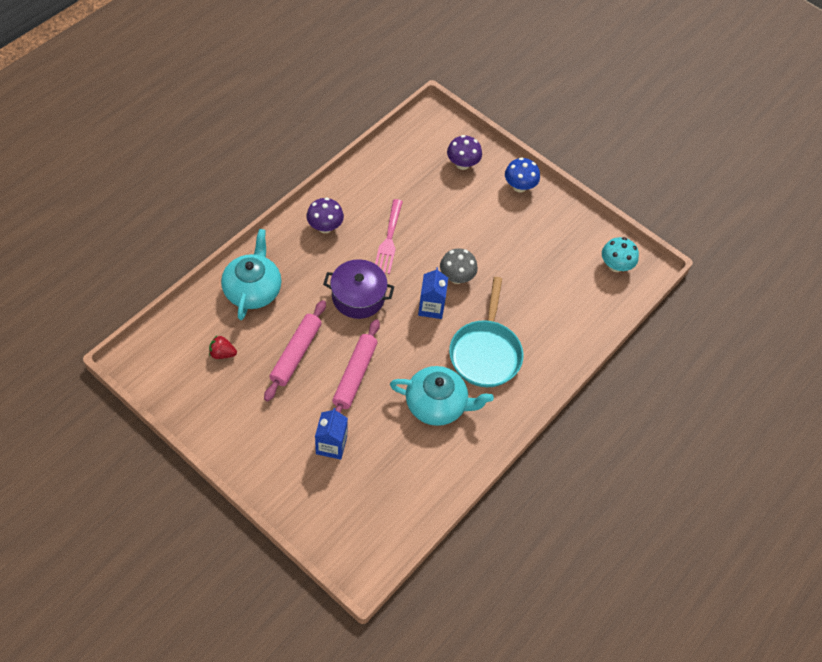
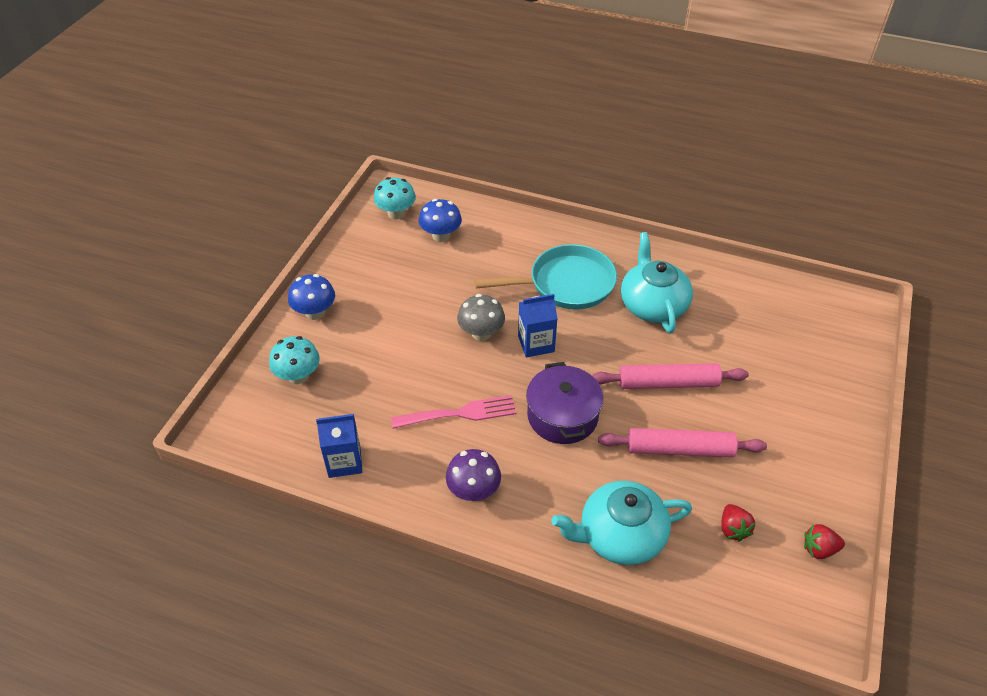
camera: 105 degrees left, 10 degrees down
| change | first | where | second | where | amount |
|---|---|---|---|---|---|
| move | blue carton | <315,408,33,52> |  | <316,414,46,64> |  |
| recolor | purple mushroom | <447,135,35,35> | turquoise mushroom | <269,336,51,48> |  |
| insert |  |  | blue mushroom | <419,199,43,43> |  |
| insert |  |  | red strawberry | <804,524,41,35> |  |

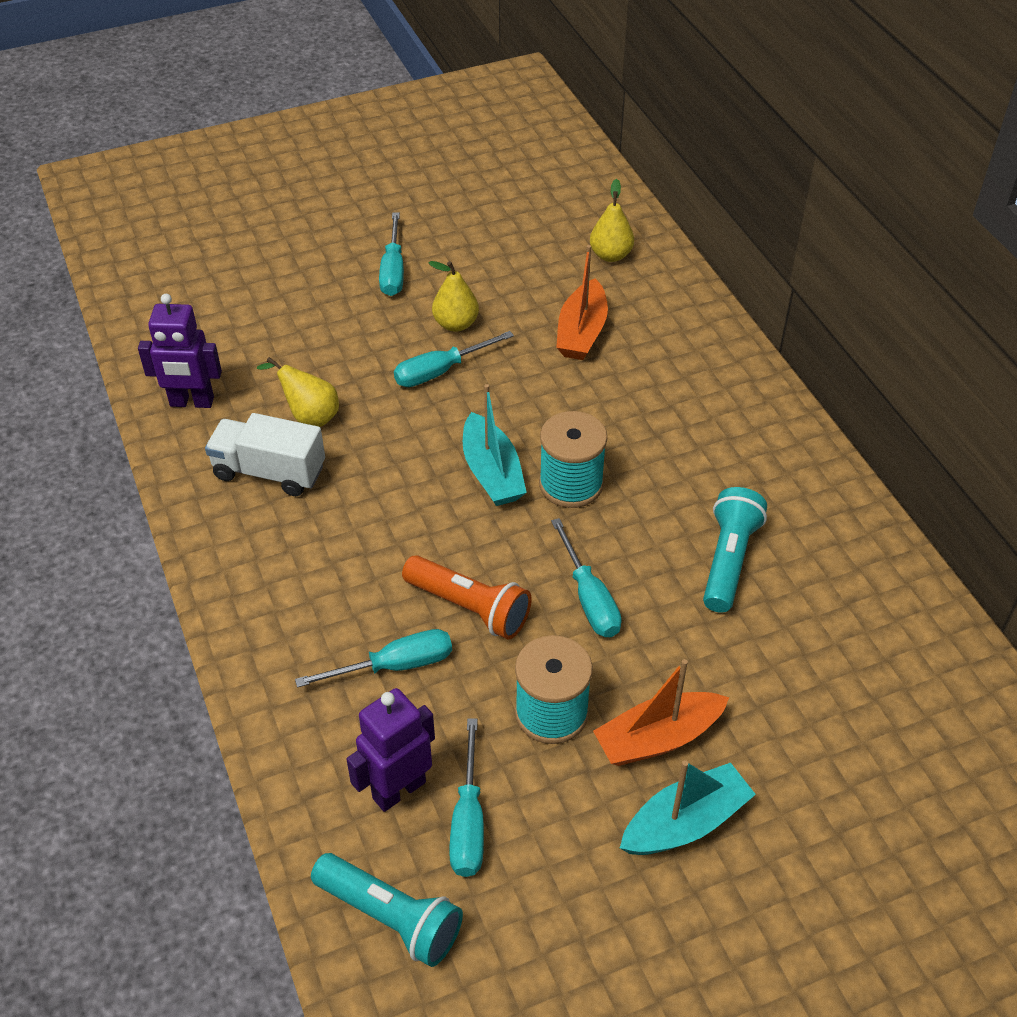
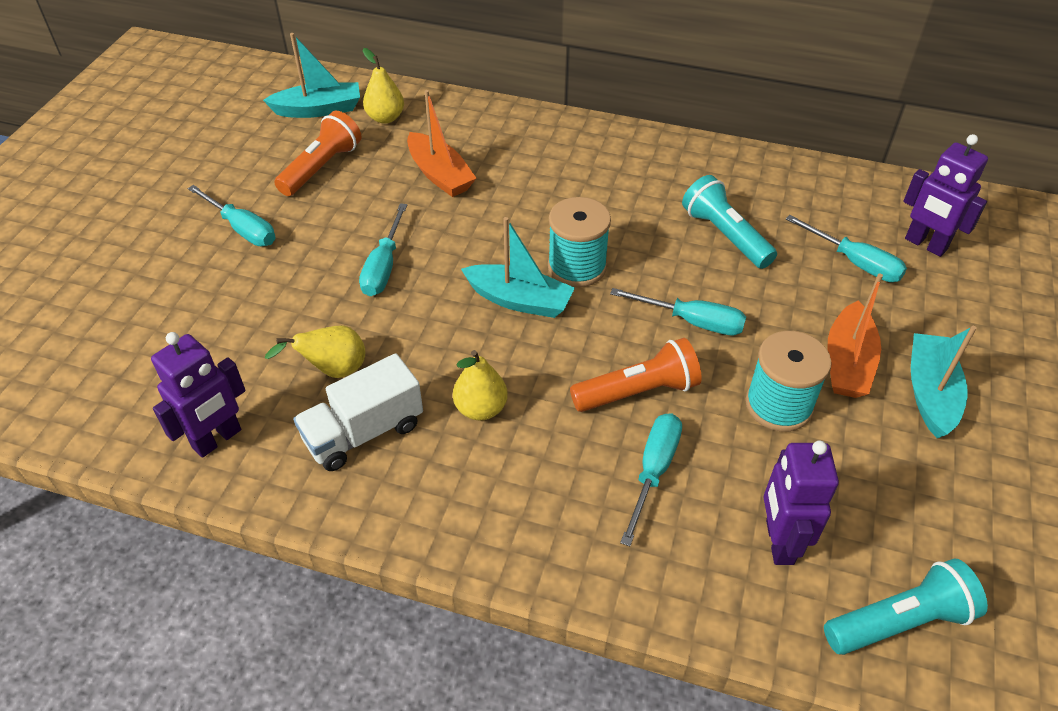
camera: 50 degrees left, 0 degrees up
| change | first | where | second | where | amount |
|---|---|---|---|---|---|
| move | yellow pear | <429,261,50,71> |  | <453,350,55,70> |  |
| move | turquoise screwdriver | <449,718,35,159> |  | <786,215,121,67> |  |
| insert |  |  | turquoise boat | <263,33,97,85> |  |
| insert |  |  | orange flashlight | <274,111,88,85> |  |
| insert |  |  | purple robot | <903,134,85,123> |  |

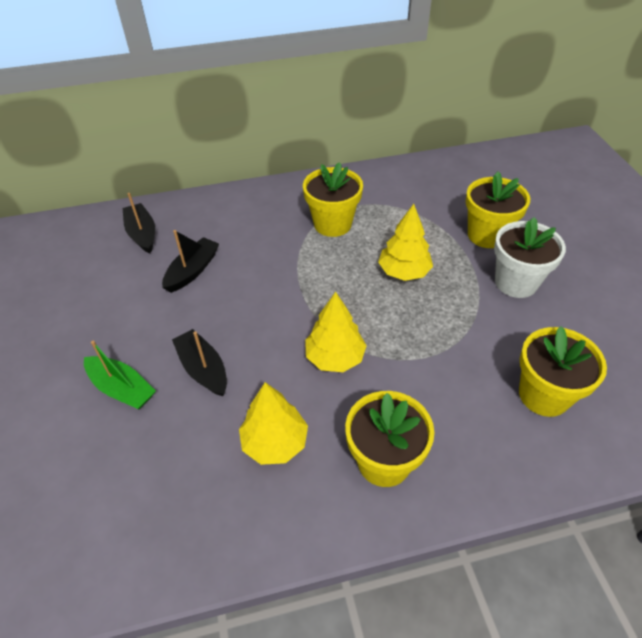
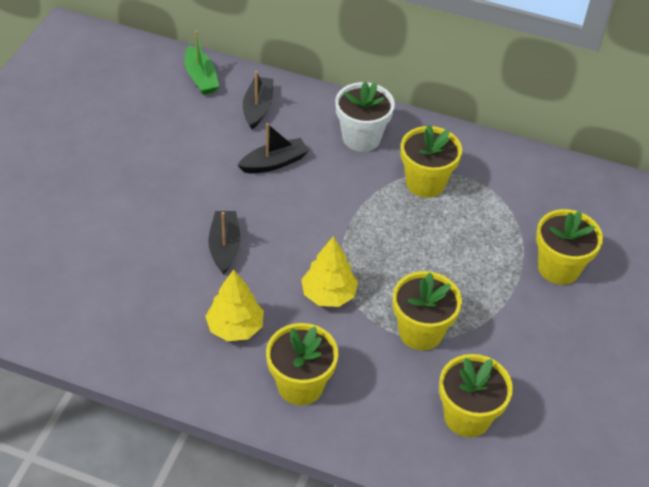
camera: 30 degrees right, 0 degrees up
| change | first | where | second | where | amount |
|---|---|---|---|---|---|
| move | green boat | <84,341,72,69> |  | <185,31,34,64> |  |
| delete | yellow tree | <378,204,55,77> |  |  |  |
| move | white flower pot | <494,217,72,81> |  | <335,81,60,71> |  |
| insert |  |  | yellow flower pot | <393,271,69,79> |  |

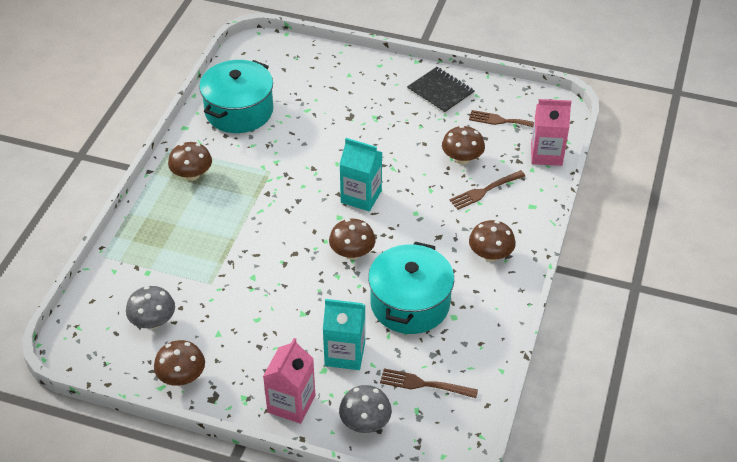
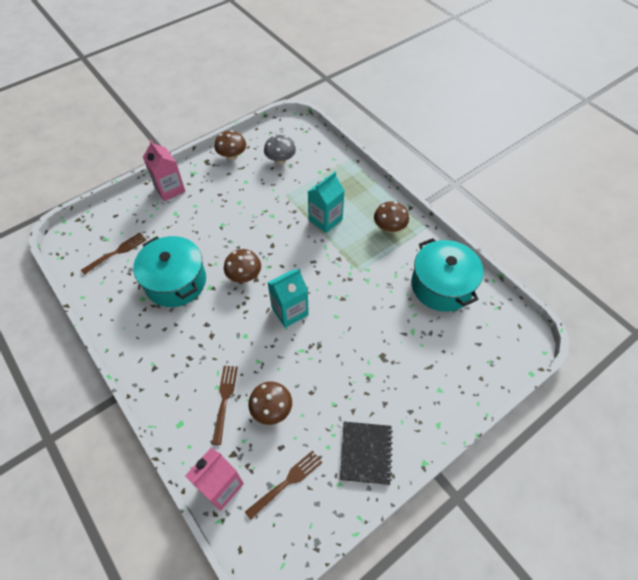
camera: 125 degrees right, 10 degrees up
| change | first | where | second | where | amount |
|---|---|---|---|---|---|
| move | turquoise carton | <323,299,42,71> |  | <308,172,37,61> |  |
| delete | grey mushroom | <339,385,53,48> |  |  |  |
| rotate | black notebook | <407,67,68,47> |  | <340,422,53,63> | 75 degrees counterclockwise |
| delete | brown mushroom | <469,220,47,41> |  |  |  |

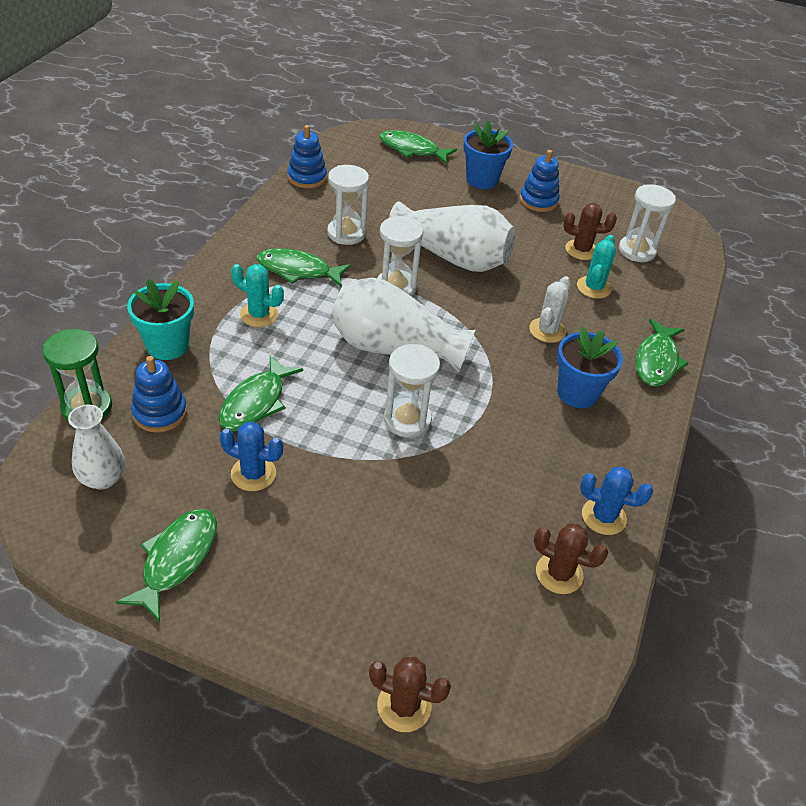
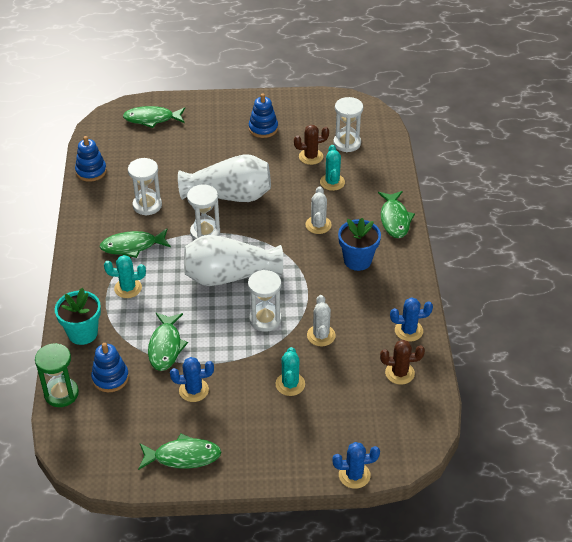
camera: 20 degrees left, 0 degrees up
| change | first | where | second | where | amount |
|---|---|---|---|---|---|
| delete | white vase | <68,405,57,85> |  |  |  |
| rotate | green fish | <116,509,101,113> |  | <138,433,83,37> | 90 degrees clockwise |
| recolor | brown cactus | <369,657,82,75> | blue cactus | <332,442,48,47> |  |
| delete | blue flower pot | <463,120,50,69> |  |  |  |
| insert |  |  | turquoise cactus | <276,347,29,49> |  |
| insert |  |  | white cactus | <307,295,29,51> |  |

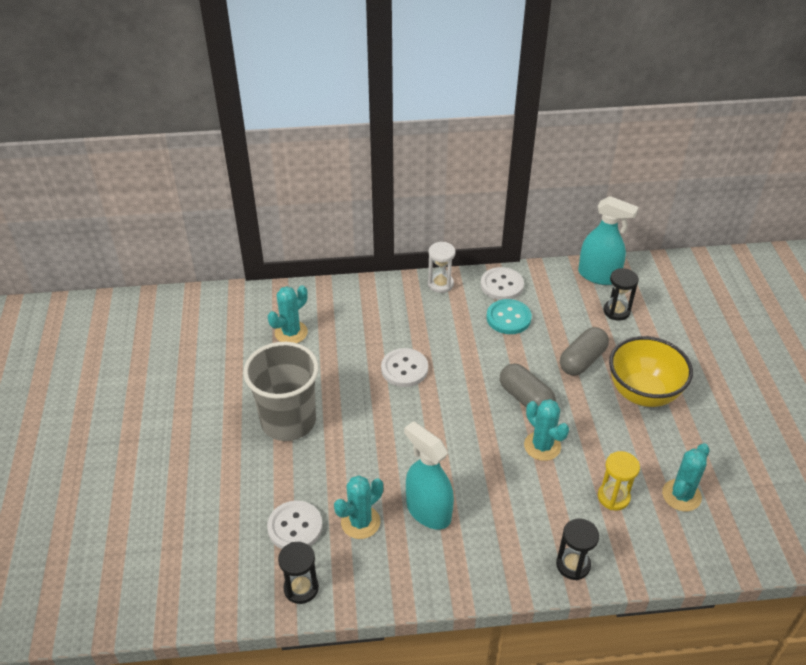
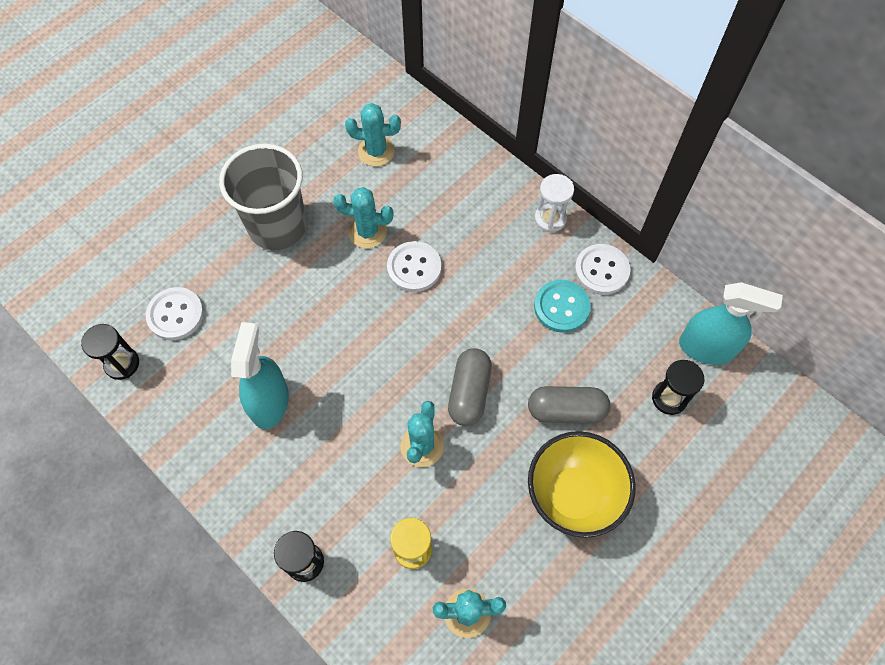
camera: 50 degrees right, 20 degrees up
| change | first | where | second | where | amount |
|---|---|---|---|---|---|
| move | turquoise cactus | <334,475,49,64> |  | <333,187,61,61> |  |
| rotate | turquoise spray bottle | <578,196,61,89> |  | <679,282,104,83> | 60 degrees counterclockwise |

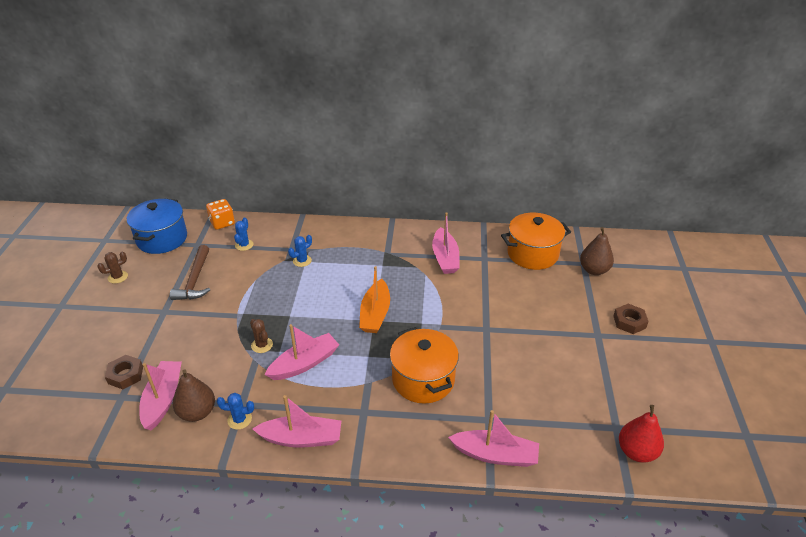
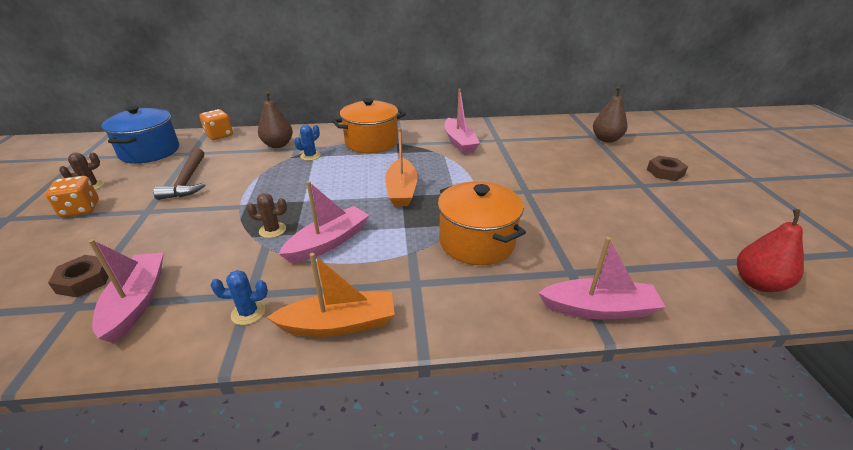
camera: 10 degrees left, 5 degrees down
| change | first | where | second | where | amount |
|---|---|---|---|---|---|
| move | brown pear | <173,369,42,53> |  | <258,91,35,57> |  |
| delete | blue cactus | <234,218,19,33> |  |  |  |
| rotate | brown cactus | <250,319,23,34> |  | <247,193,40,45> | 45 degrees counterclockwise |
| recolor | pink boat | <252,395,89,52> | orange boat | <266,253,129,84> |  |
| move | orange pot | <501,213,70,57> |  | <332,98,74,55> |  |
| insert |  |  | orange dice | <45,176,54,41> |  |

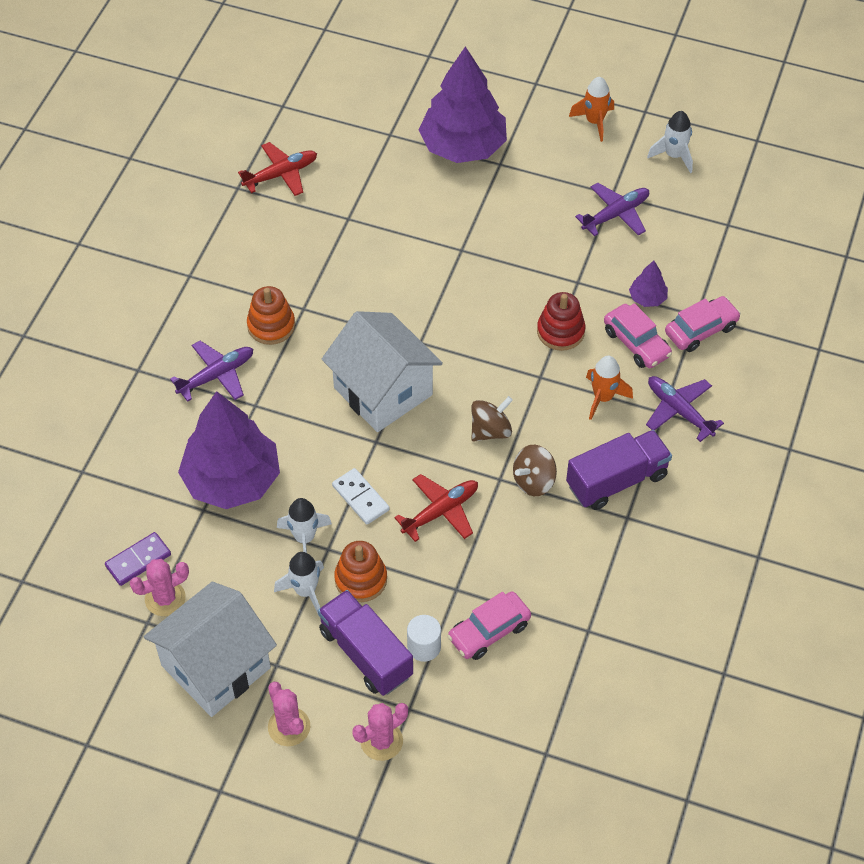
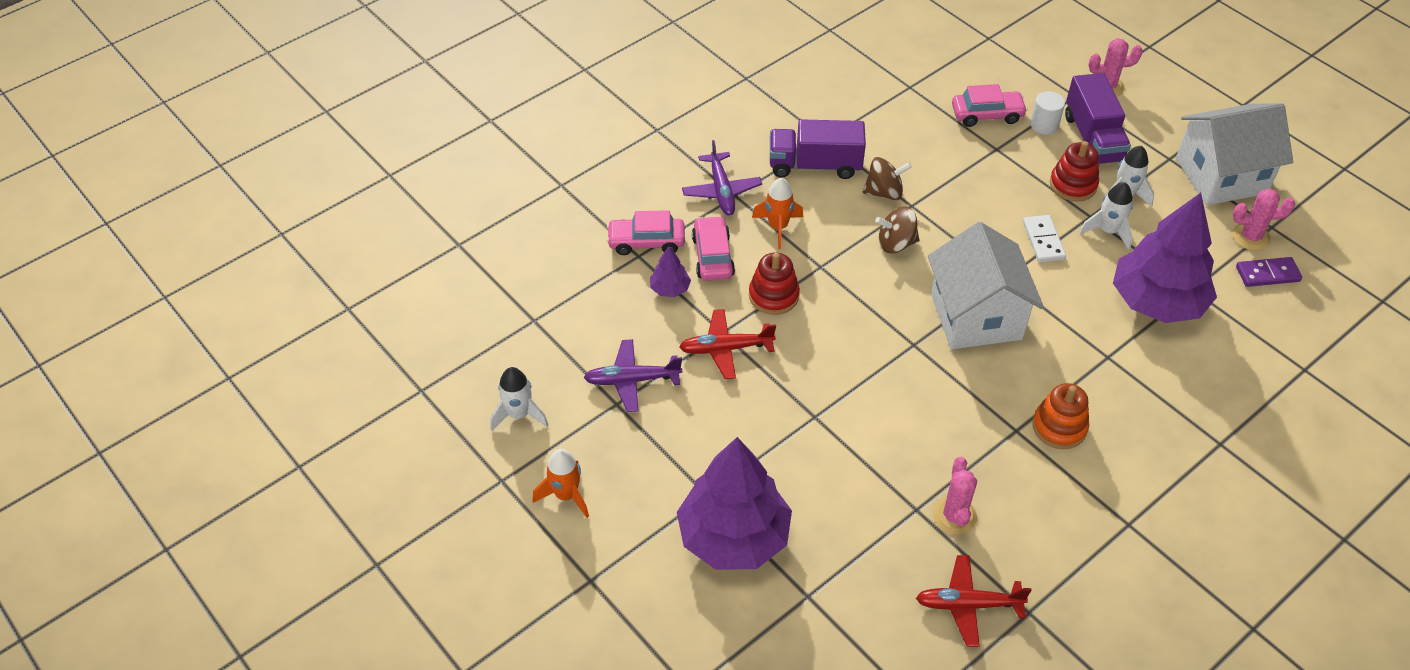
camera: 150 degrees left, 5 degrees down
| change | first | where | second | where | amount |
|---|---|---|---|---|---|
| delete | purple plane | <170,341,83,61> |  |  |  |
| move | pink cactus | <268,682,42,64> |  | <933,457,44,78> |  |
| recolor | orange stacking toy | <334,541,53,61> | red stacking toy | <1050,141,49,61> |  |
| move | red plane | <394,474,84,68> |  | <679,309,97,70> |  |

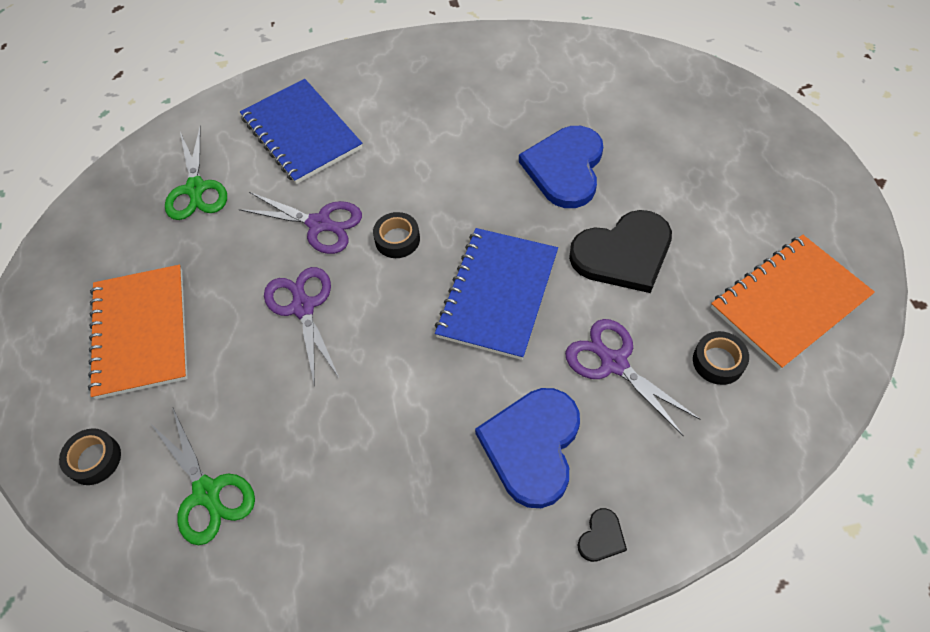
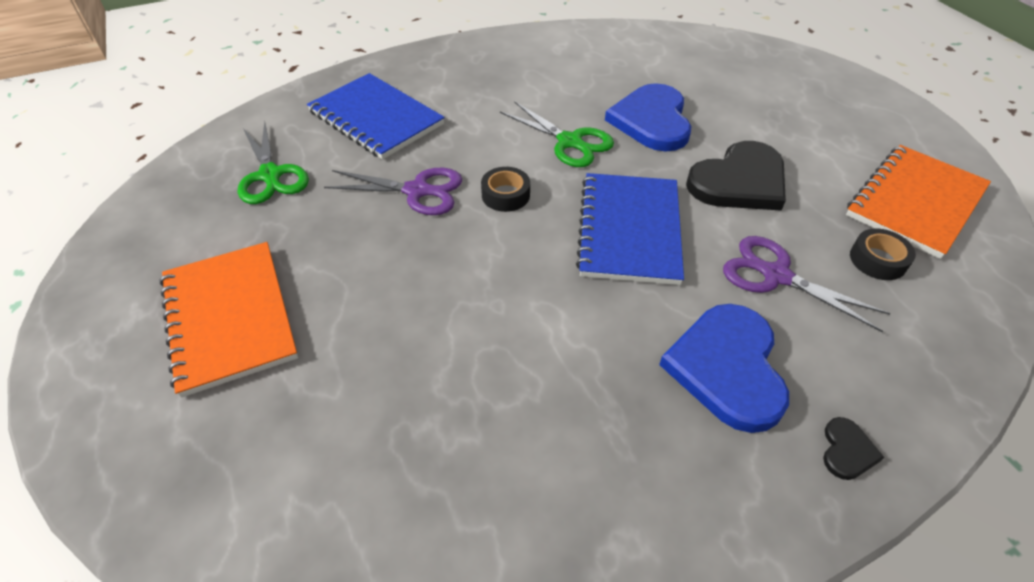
camera: 15 degrees left, 10 degrees down
| change | first | where | second | where | amount |
|---|---|---|---|---|---|
| delete | black tape | <59,428,62,57> |  |  |  |
| move | green scissors | <150,408,105,137> |  | <500,101,114,66> |  |
| delete | purple scissors | <264,267,75,120> |  |  |  |

